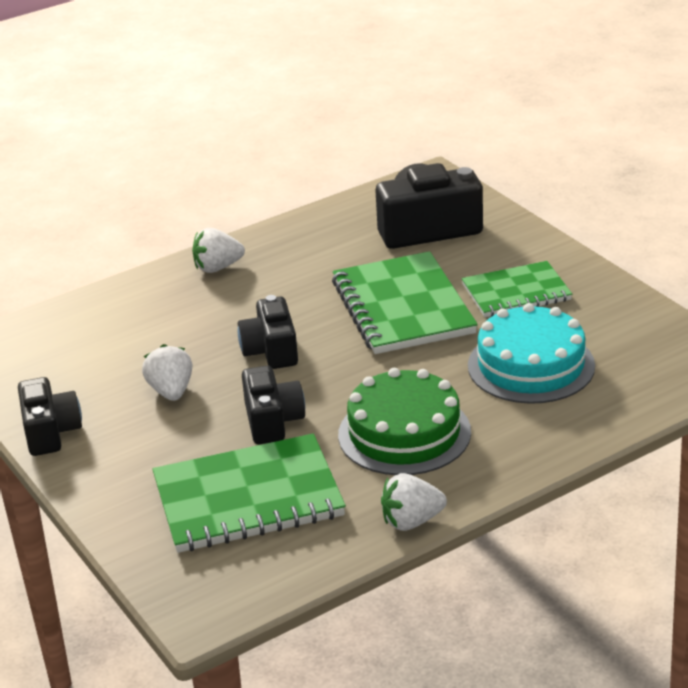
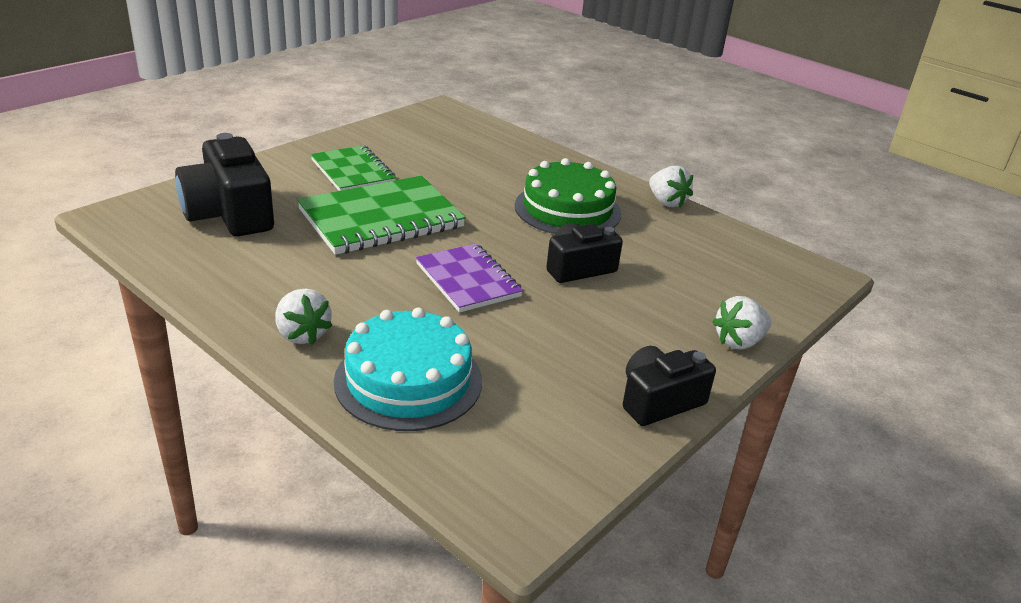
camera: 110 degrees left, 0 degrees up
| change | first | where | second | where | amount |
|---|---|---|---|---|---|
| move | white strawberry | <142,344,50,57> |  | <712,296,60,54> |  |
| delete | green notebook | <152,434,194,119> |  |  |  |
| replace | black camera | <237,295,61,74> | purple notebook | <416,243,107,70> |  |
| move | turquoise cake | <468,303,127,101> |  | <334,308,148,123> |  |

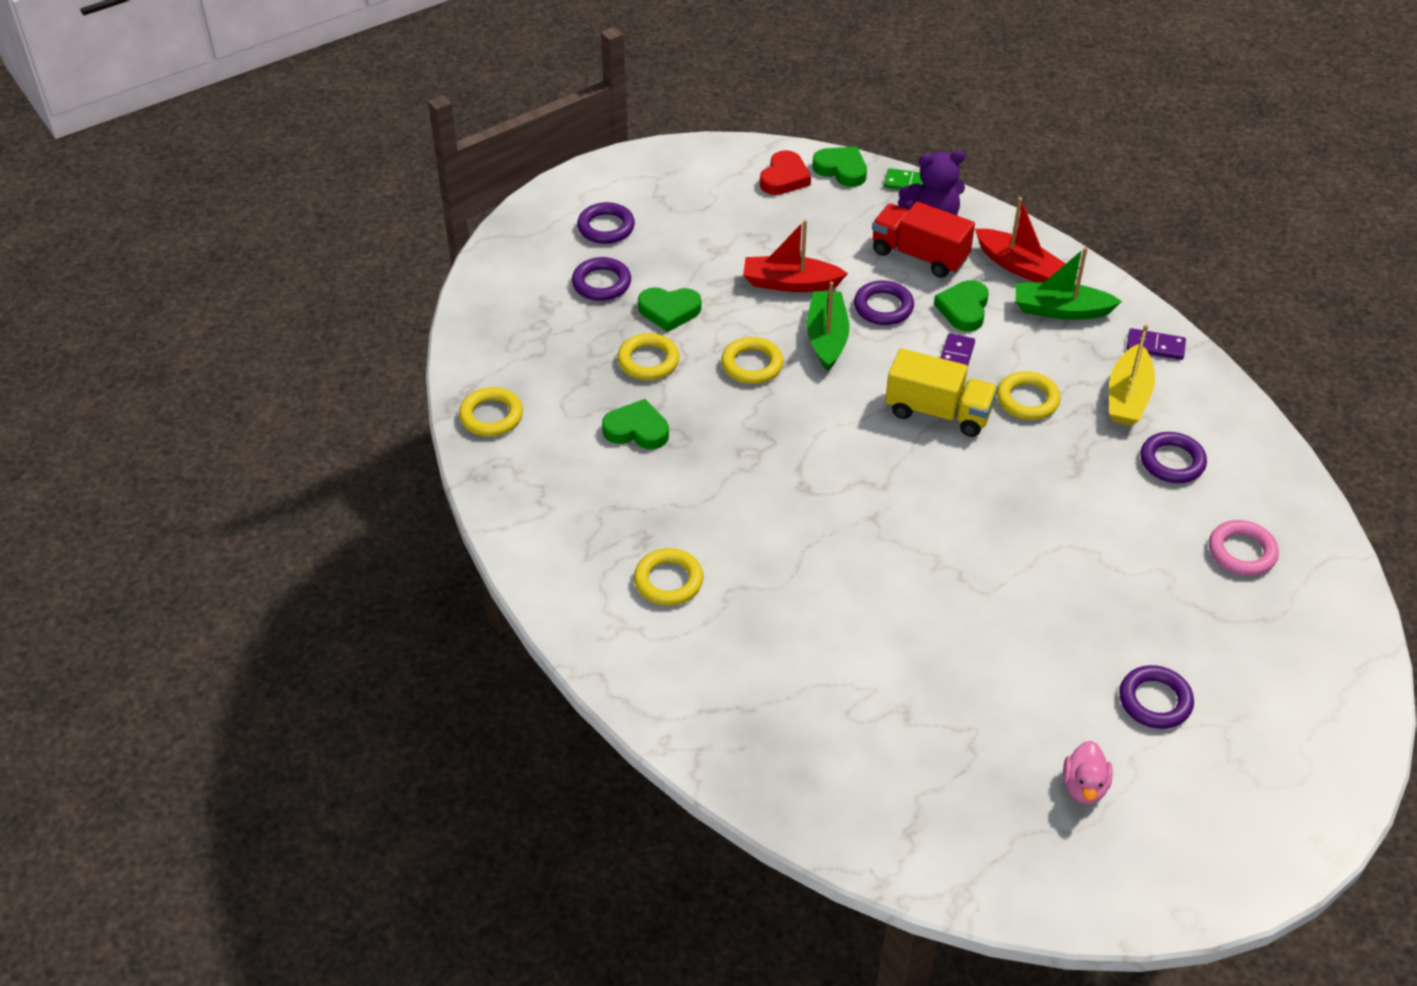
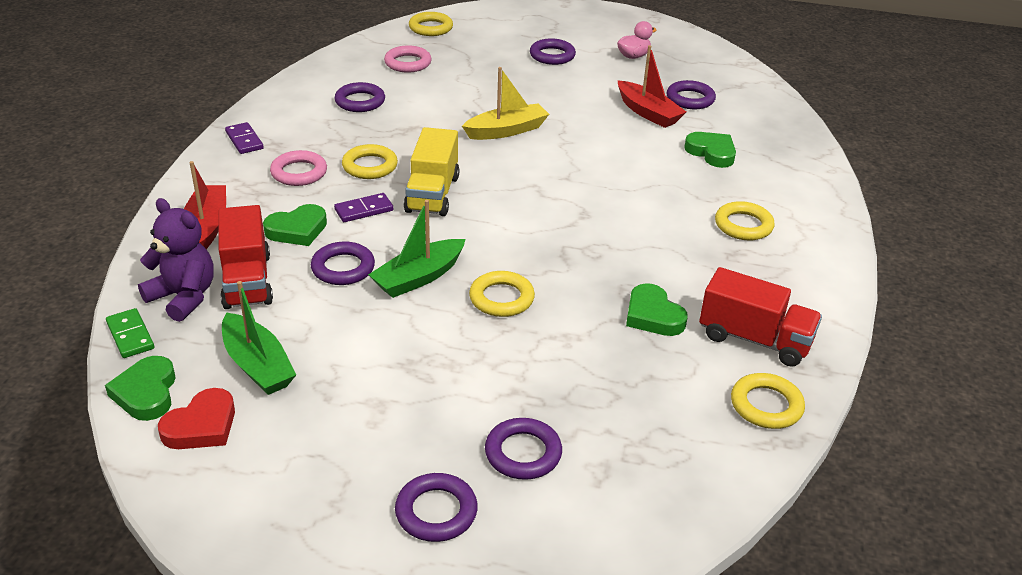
camera: 135 degrees left, 10 degrees down
| change | first | where | second | where | amount |
|---|---|---|---|---|---|
| move | yellow ring | <617,333,63,47> |  | <409,12,44,24> |  |
| move | green heart | <638,287,63,45> |  | <684,132,52,36> |  |
| move | red boat | <743,220,105,72> |  | <618,45,68,83> |  |
| rotate | red heart | <760,150,51,45> |  | <158,388,77,61> | 150 degrees clockwise |
| rotate | yellow truck | <885,348,113,89> |  | <404,127,56,89> | 150 degrees counterclockwise |
| move | green boat | <1016,247,106,73> |  | <222,281,74,114> |  |
| move | yellow boat | <1109,325,46,101> |  | <462,67,87,73> |  |
| insert |  |  | pink ring | <270,150,57,36> |  |
| insert |  |  | purple ring | <667,80,49,29> |  |
| insert |  |  | red truck | <699,267,123,100> |  |

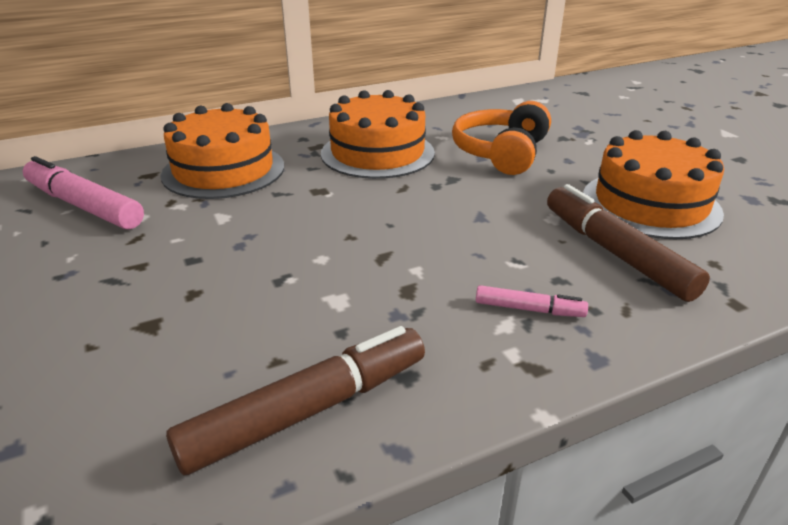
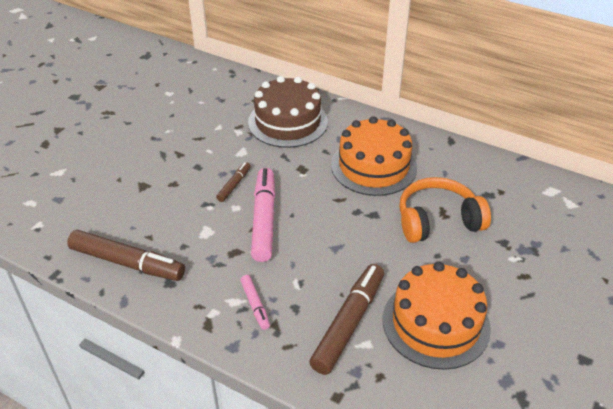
camera: 55 degrees right, 10 degrees up
| change | first | where | second | where | amount |
|---|---|---|---|---|---|
| move | pink marker | <23,156,121,74> |  | <251,168,24,94> |  |
| recolor | orange cake | <161,103,123,96> | brown cake | <248,76,80,72> |  |
| insert |  |  | brown marker | <216,162,35,40> |  |

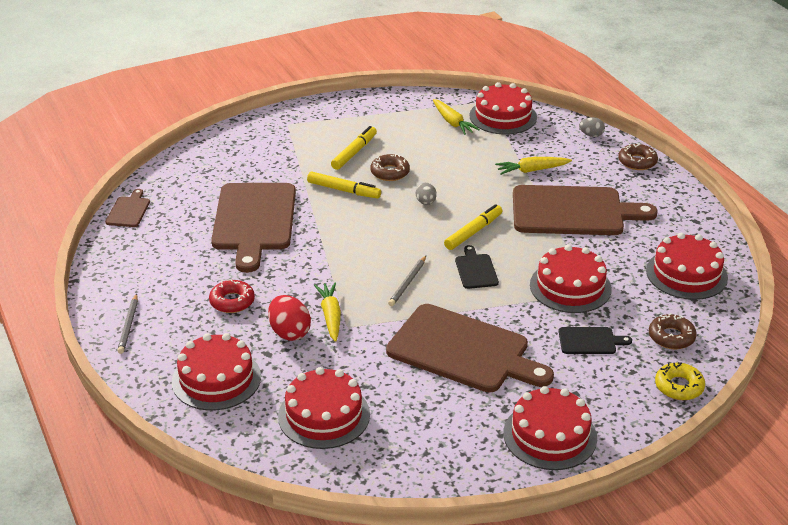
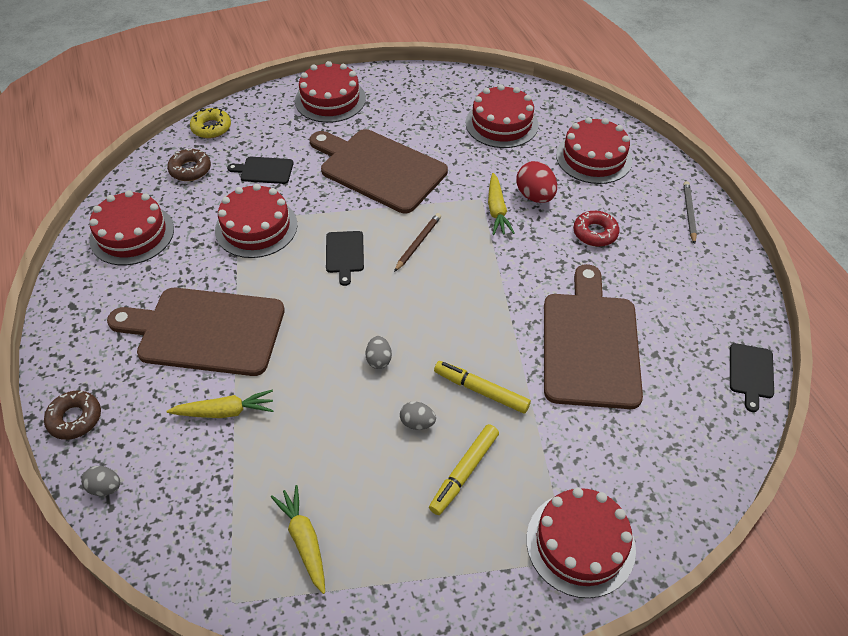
camera: 175 degrees left, 15 degrees up
| change | first | where | second | where | amount |
|---|---|---|---|---|---|
| recolor | brown cutting board | <105,189,45,38> | black cutting board | <730,343,44,69> |  |
| replace | brown donut | <370,154,40,27> | grey egg | <400,402,36,28> |  |
| recolor | grey pencil | <388,256,38,50> | brown pencil | <394,213,47,59> |  |
| delete | yellow marker | <444,204,58,46> |  |  |  |
| move | red cake | <469,82,68,52> |  | <526,488,110,110> |  |

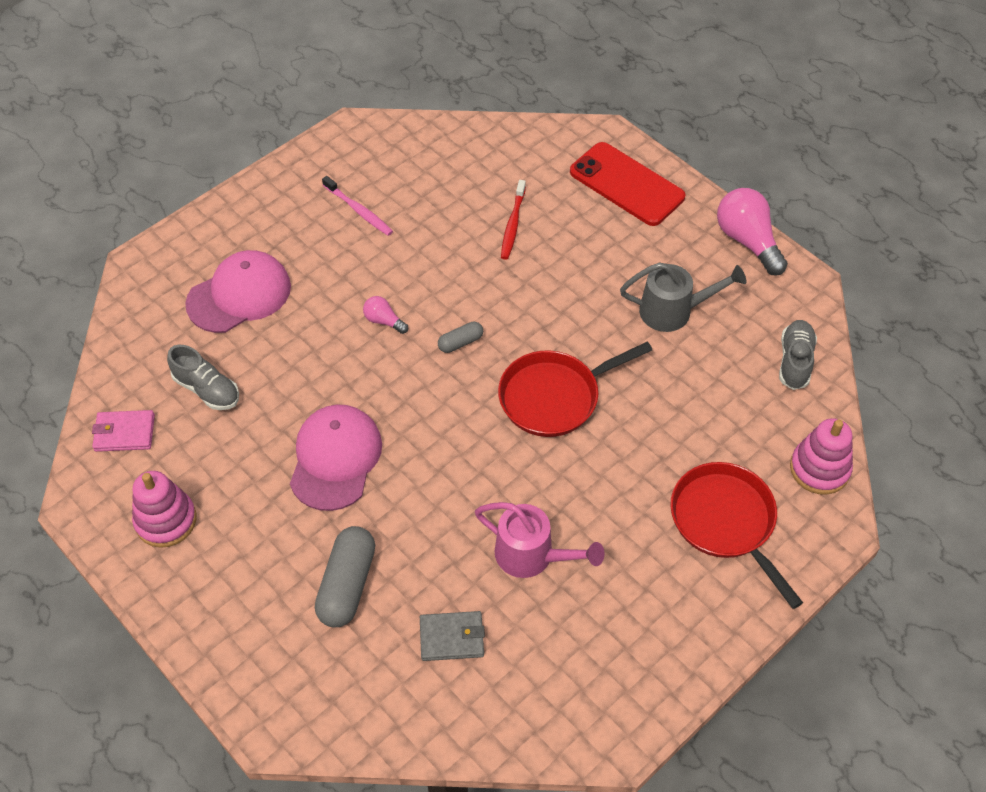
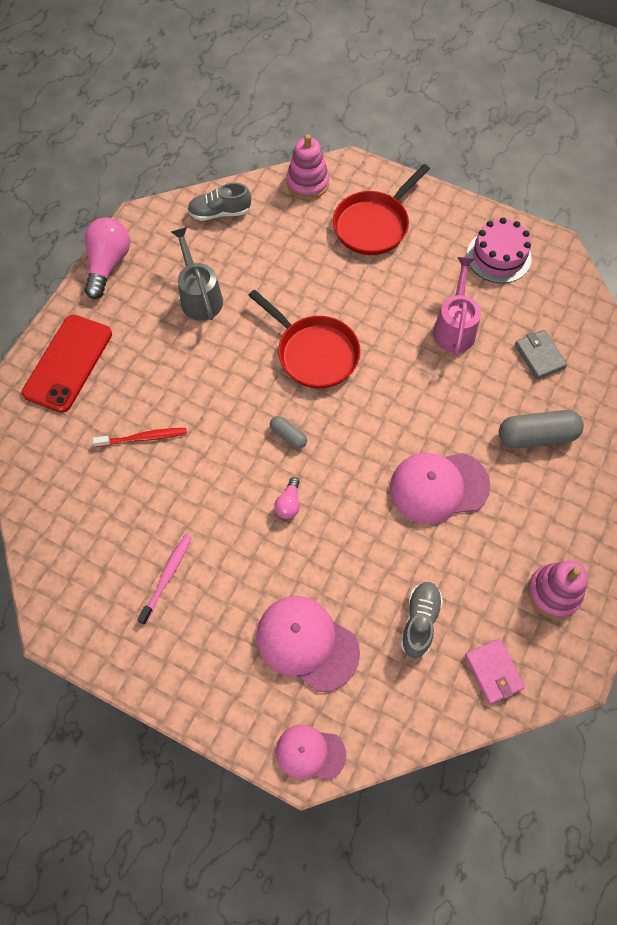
camera: 110 degrees left, 10 degrees up
| change | first | where | second | where | amount |
|---|---|---|---|---|---|
| rotate | pink light bulb | <717,188,71,88> |  | <85,217,45,82> | 150 degrees clockwise |
| insert |  |  | pink cap | <276,725,70,55> |  |
| insert |  |  | pink cake | <467,217,65,66> |  |

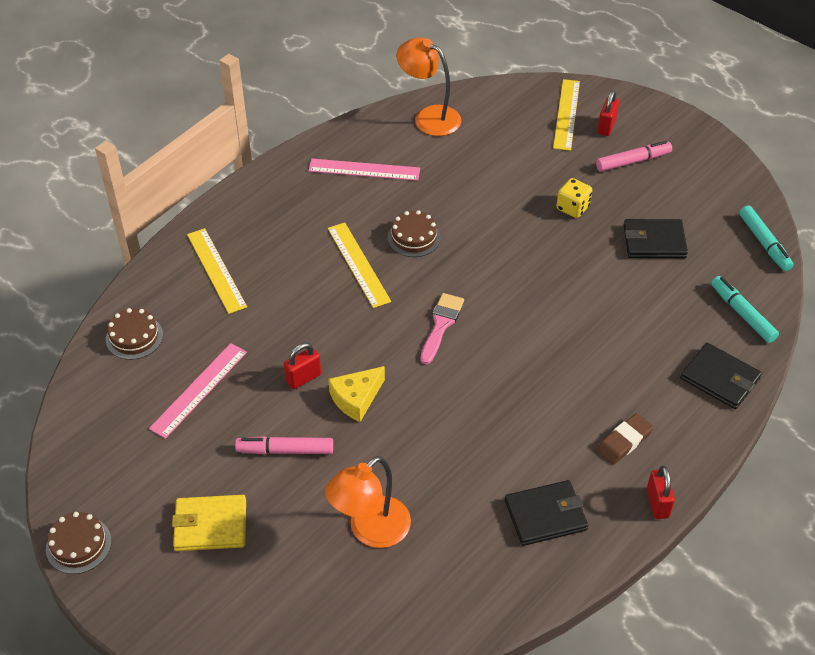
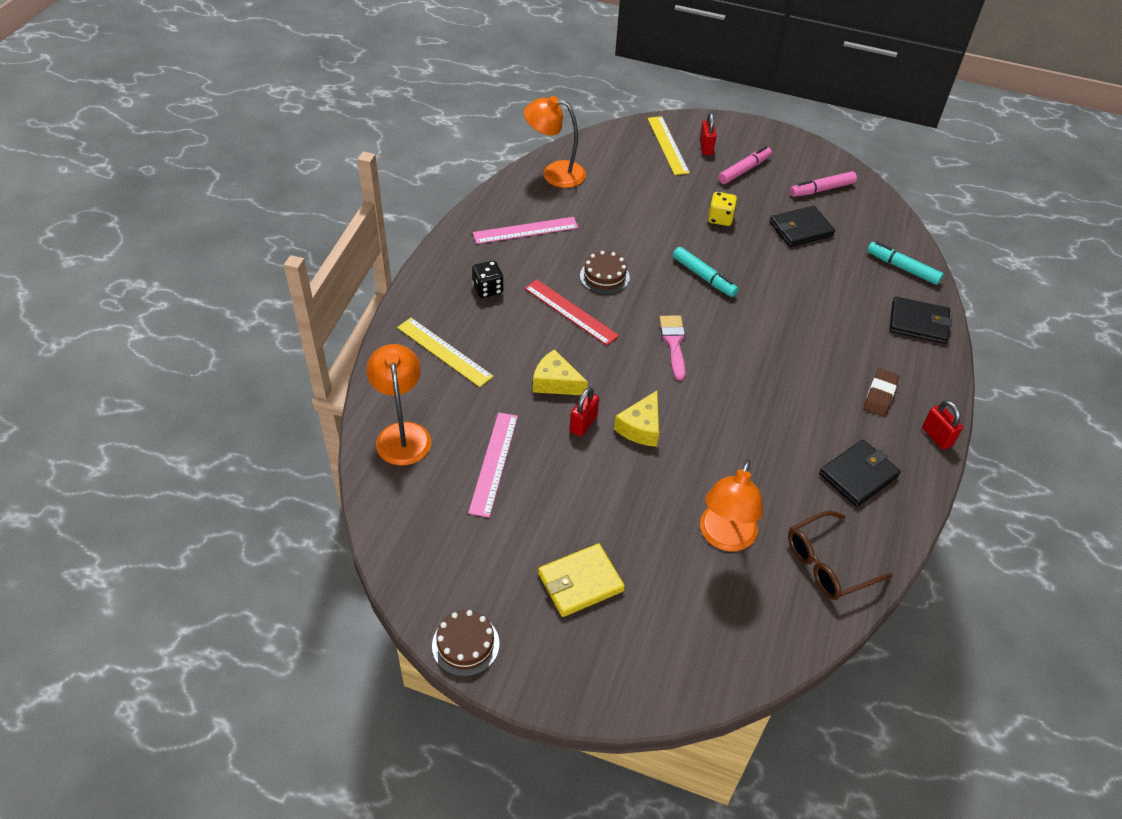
camera: 25 degrees left, 0 degrees up
| change | first | where | second | where | amount |
|---|---|---|---|---|---|
| replace | brown cake | <106,308,57,52> | orange lamp | <366,344,65,121> |  |
| move | pink marker | <235,436,98,18> |  | <790,171,67,26> |  |
| recolor | yellow ruler | <328,223,63,85> | red ruler | <524,279,95,66> |  |
| move | turquoise marker | <739,206,55,65> |  | <673,247,65,50> |  |
| insert |  |  | black dice | <472,261,32,37> |  |
| insert |  |  | yellow cheese | <533,349,55,46> |  |
| insert |  |  | brown glasses | <788,511,105,89> |  |

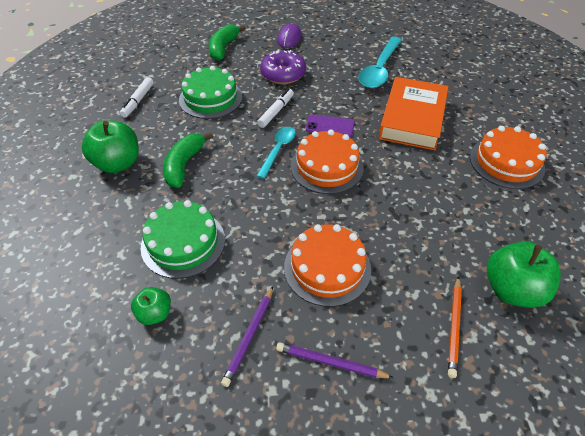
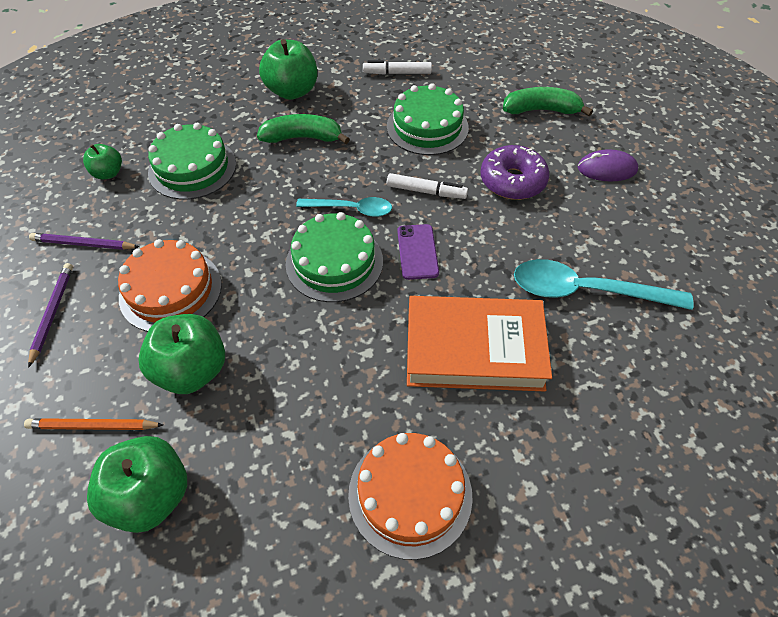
camera: 75 degrees right, 5 degrees up
| change | first | where | second | where | amount |
|---|---|---|---|---|---|
| recolor | orange cake | <291,129,73,65> | green cake | <286,212,97,90> |  |
| insert |  |  | green apple | <138,314,87,80> |  |

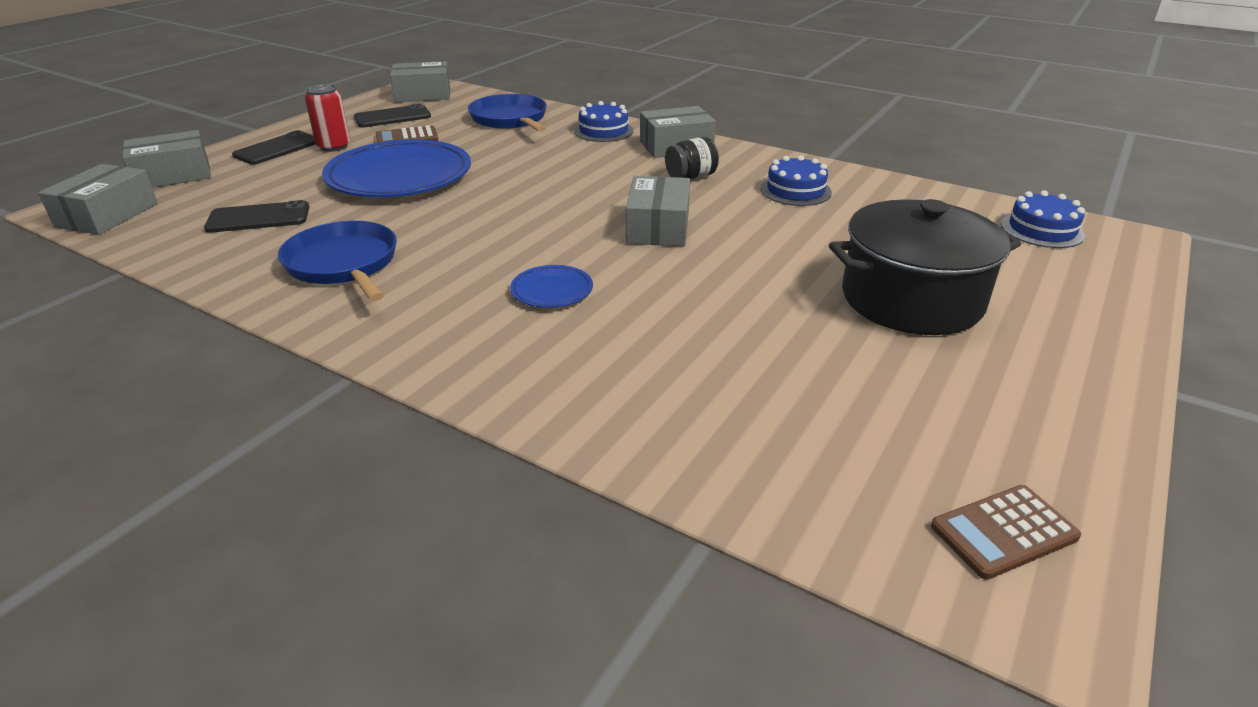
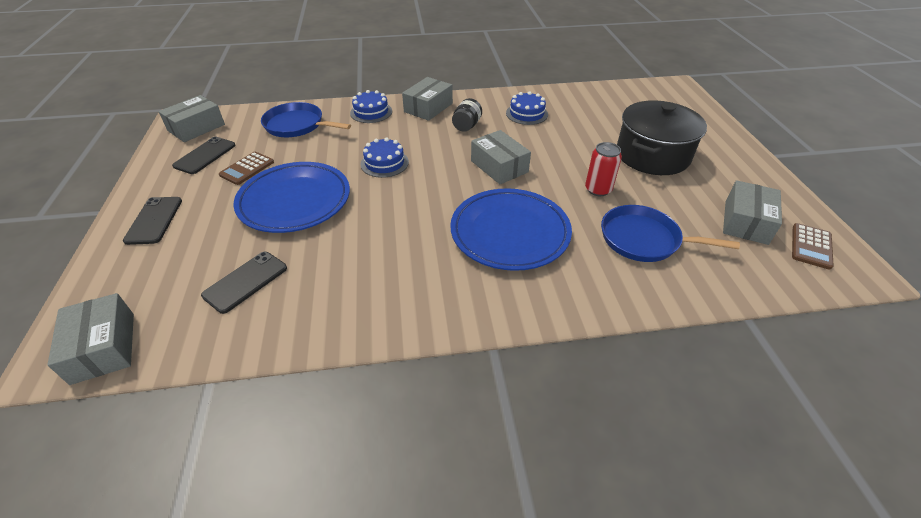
camera: 40 degrees left, 10 degrees up
| change | first | where | second | where | amount |
|---|---|---|---|---|---|
| move | grey box | <122,130,89,58> |  | <723,180,59,65> |  |
| move | blue pan | <278,221,119,80> |  | <601,205,139,57> |  |
| move | red can | <305,84,45,68> |  | <585,142,37,54> |  |
| resize | blue plate | <510,265,83,43> |  | <450,188,122,83> | x2.27 |
| move | blue cake | <1001,190,84,58> |  | <361,138,48,40> |  |

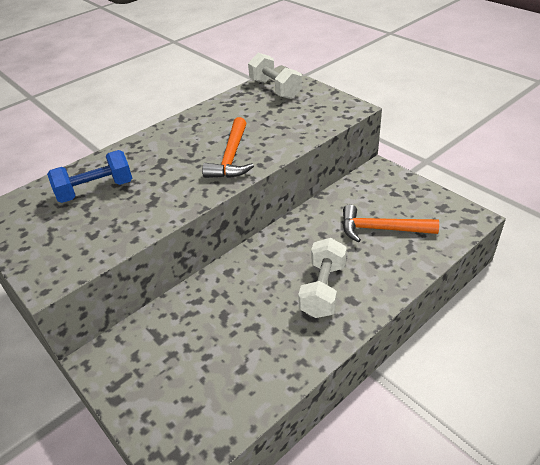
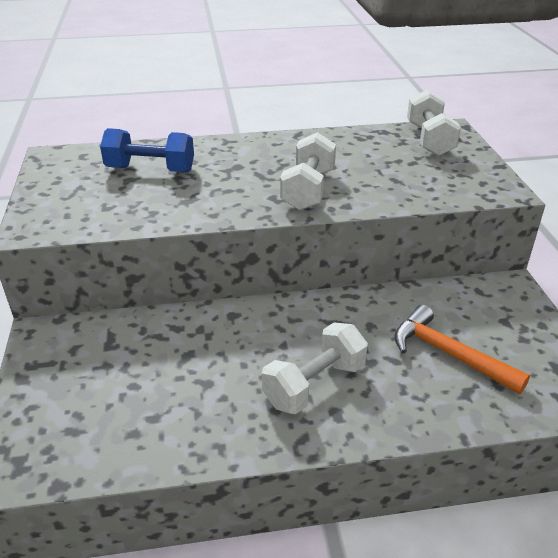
camera: 30 degrees right, 5 degrees down
| change | first | where | second | where | amount |
|---|---|---|---|---|---|
| replace | orange hammer | <202,117,52,61> | white dumbbell | <280,132,56,78> |  |

